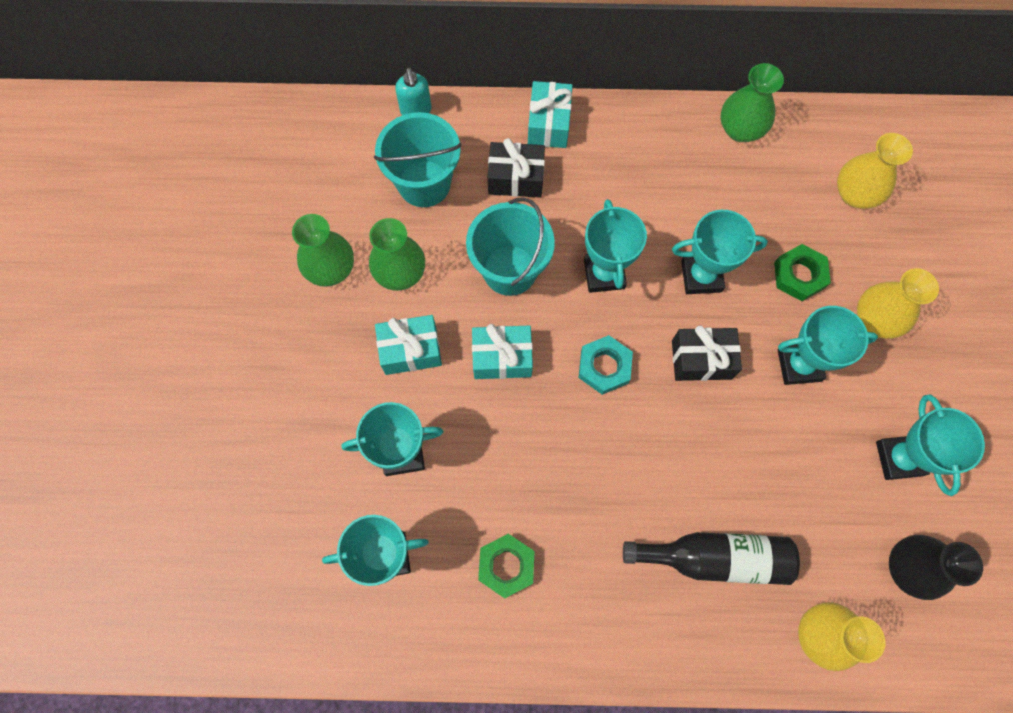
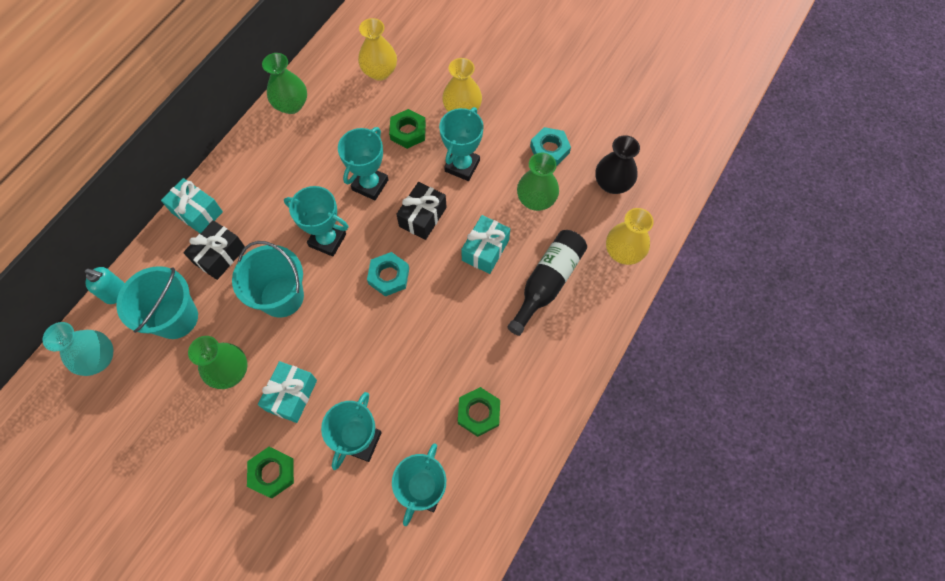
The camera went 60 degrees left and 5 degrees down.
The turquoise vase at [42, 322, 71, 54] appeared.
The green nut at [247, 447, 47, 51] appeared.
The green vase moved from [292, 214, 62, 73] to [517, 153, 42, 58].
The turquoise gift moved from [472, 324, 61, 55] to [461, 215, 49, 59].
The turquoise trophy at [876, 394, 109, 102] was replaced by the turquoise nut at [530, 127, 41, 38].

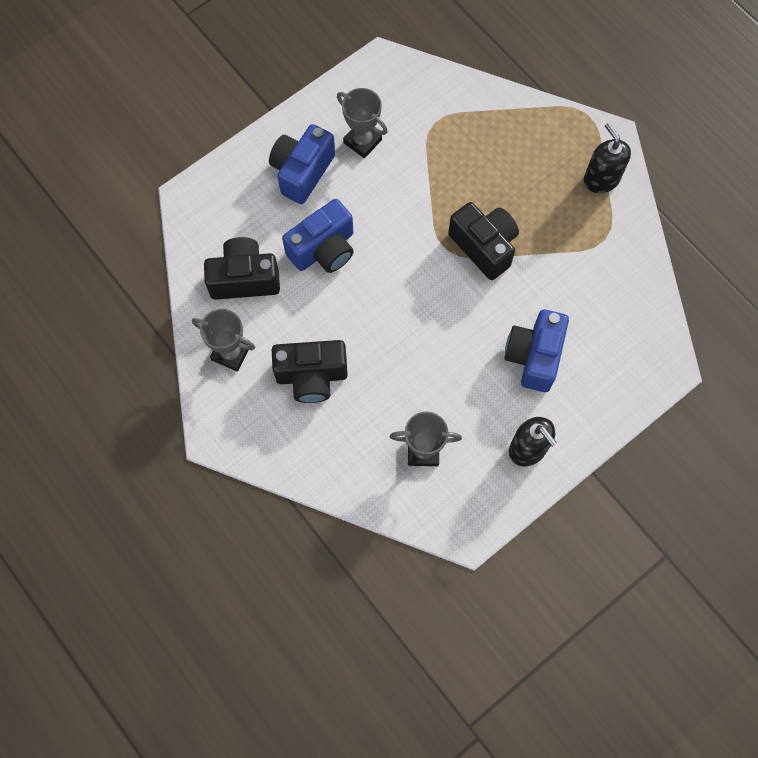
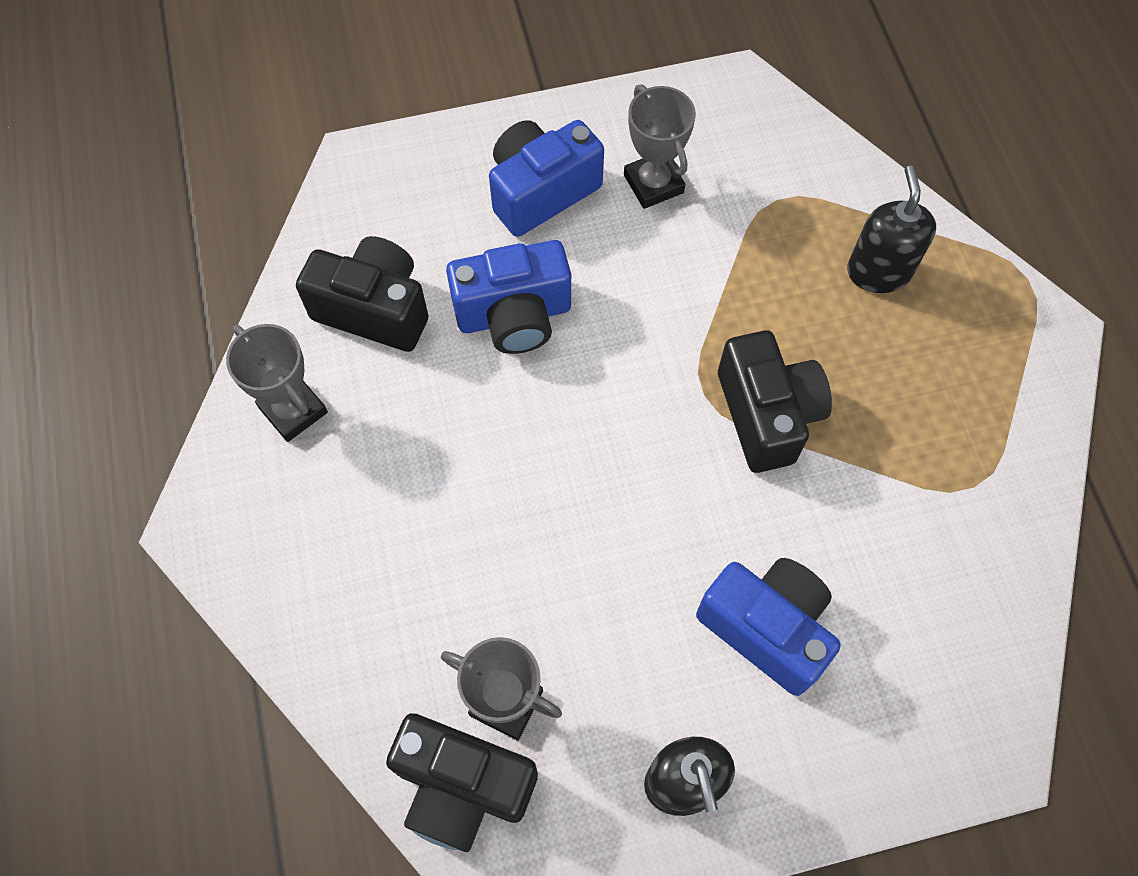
The camera went 25 degrees right and 5 degrees down.
The black camera moved from [272, 340, 76, 63] to [386, 713, 152, 139].
The black soap dispenser moved from [584, 123, 47, 70] to [847, 165, 89, 128].
The blue camera at [504, 309, 65, 83] turned 90 degrees clockwise.

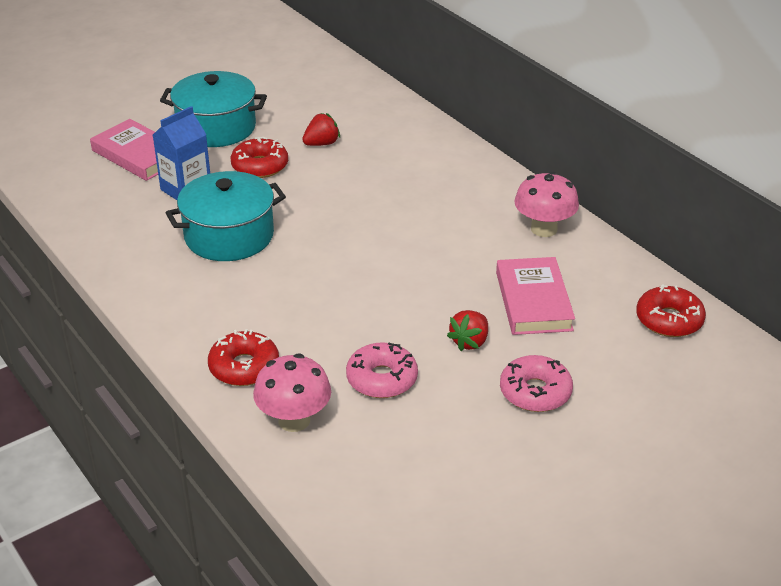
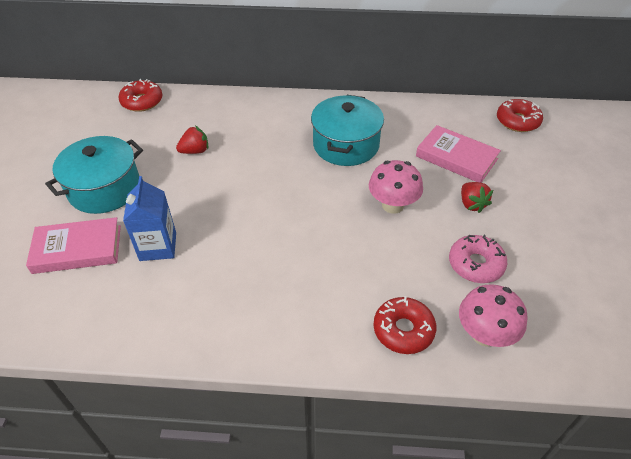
The camera went 50 degrees left and 10 degrees up.
The pink donut at [500, 355, 73, 57] disappeared.
The turquoise pot moved from [166, 171, 120, 90] to [311, 95, 73, 71].
The red donut moved from [231, 137, 57, 41] to [118, 79, 45, 33].
The pink mushroom moved from [514, 171, 65, 66] to [369, 160, 54, 54].
The red strawberry at [302, 113, 38, 33] turned 60 degrees clockwise.

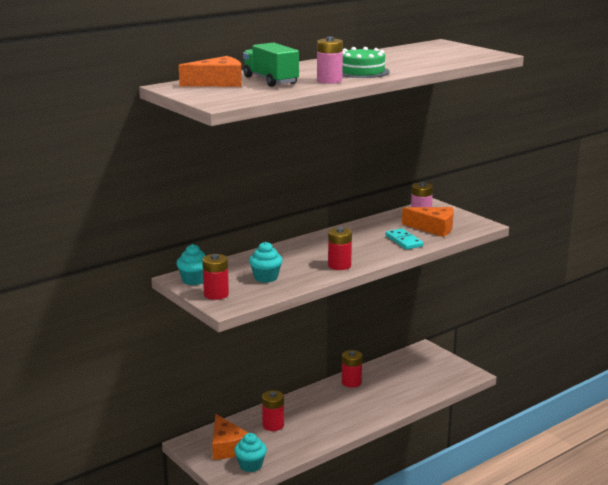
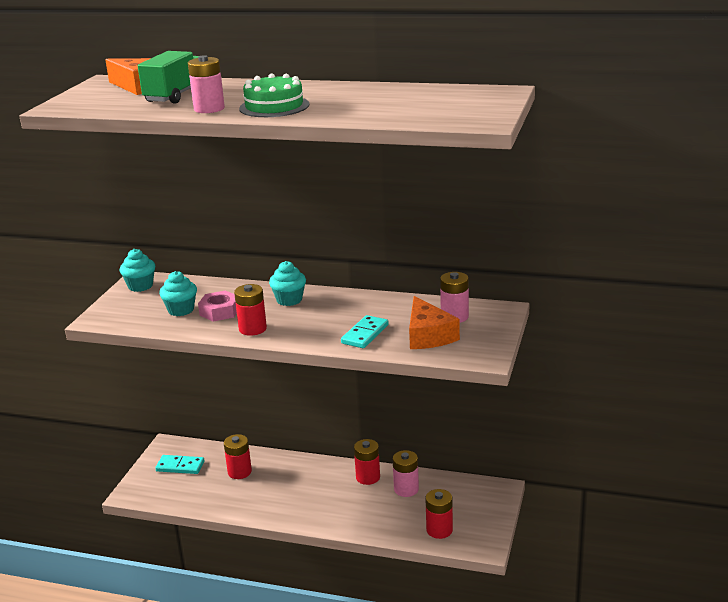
The camera went 55 degrees right and 5 degrees up.
The pink nut at [198, 290, 39, 31] appeared.
The pink battery at [393, 450, 26, 47] appeared.
The red battery moved from [202, 254, 27, 46] to [425, 489, 28, 50].
The turquoise cupcake moved from [234, 433, 33, 39] to [269, 261, 37, 45].
The orange cheese at [212, 414, 36, 46] was replaced by the turquoise domino at [155, 455, 49, 19].

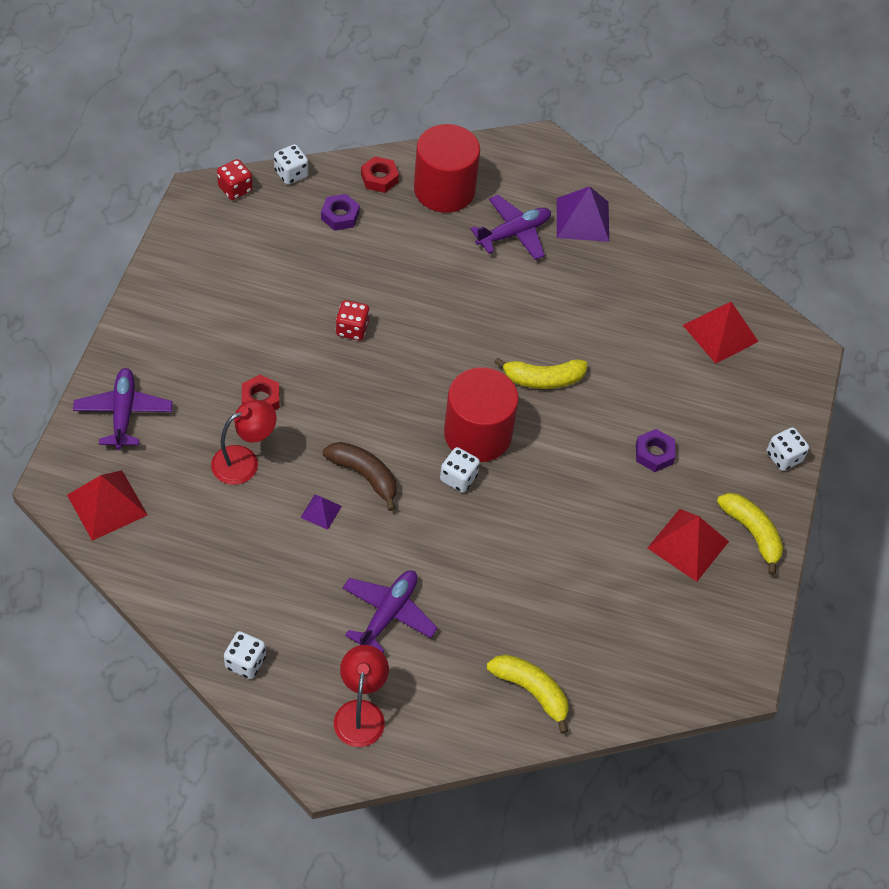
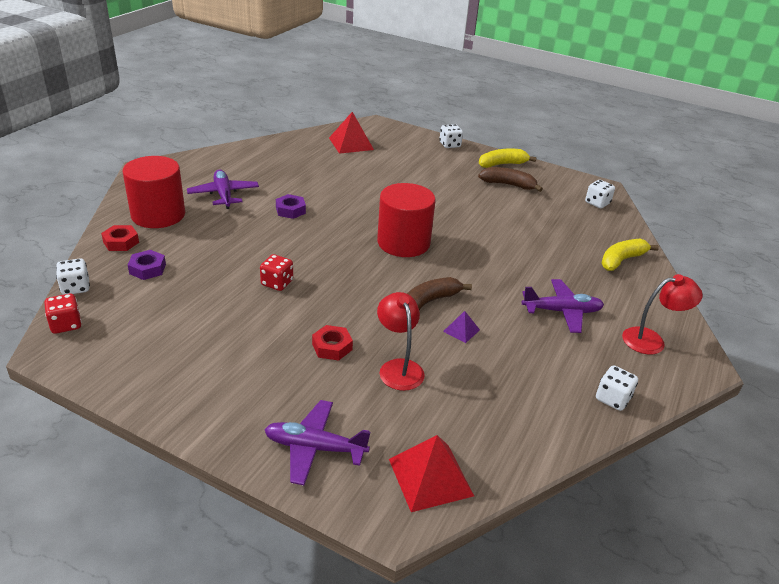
The camera went 75 degrees left and 20 degrees down.
The yellow banana at [494, 357, 94, 32] disappeared.
The purple pyramid at [557, 186, 52, 56] disappeared.
The white dice moved from [440, 447, 40, 46] to [585, 180, 30, 28].
The purple nut moved from [636, 429, 40, 43] to [276, 194, 30, 25].
The red pyramid at [648, 509, 81, 73] was replaced by the brown banana at [478, 167, 65, 25].
The red lamp at [334, 645, 55, 102] turned 150 degrees clockwise.
The purple plane at [342, 570, 96, 83] turned 135 degrees clockwise.

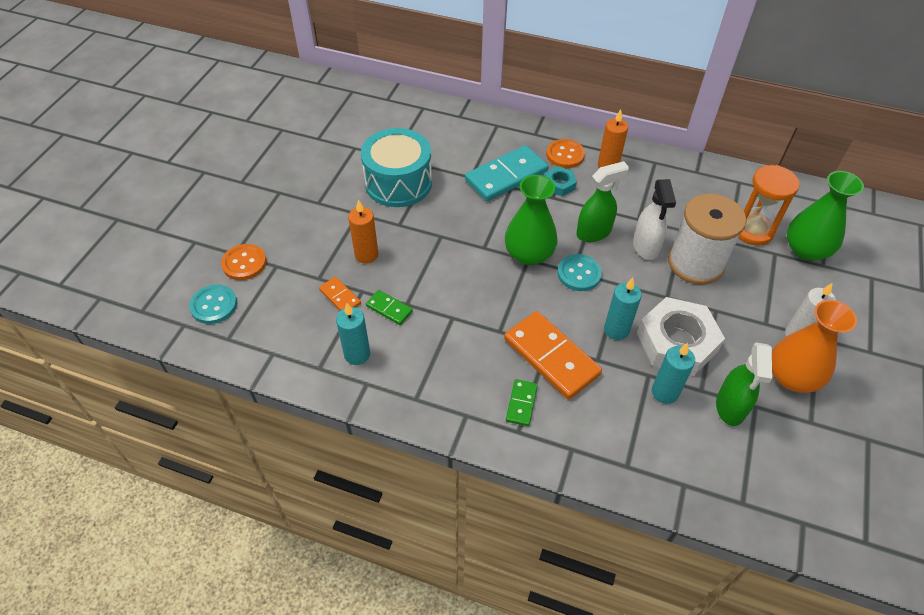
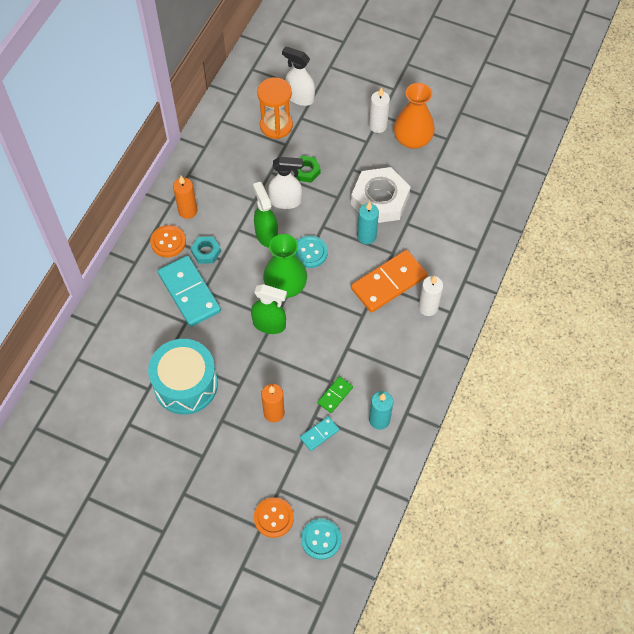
The camera went 85 degrees left and 10 degrees up.
The turquoise candle at [652, 343, 43, 61] disappeared.
The green spray bottle moved from [716, 342, 56, 84] to [251, 284, 36, 50].
The green domino at [506, 379, 32, 47] was replaced by the white candle at [418, 276, 25, 40].
The white spool at [668, 194, 78, 91] was replaced by the green nut at [293, 156, 28, 27].
The green vase at [787, 171, 77, 90] was replaced by the white spray bottle at [282, 46, 33, 60].
The orange domino at [319, 277, 42, 34] became the turquoise domino at [300, 416, 39, 35].

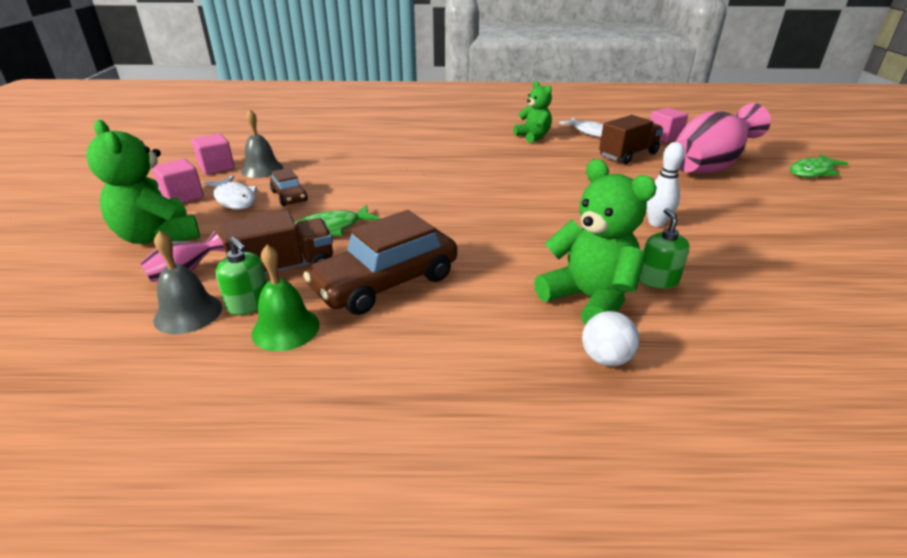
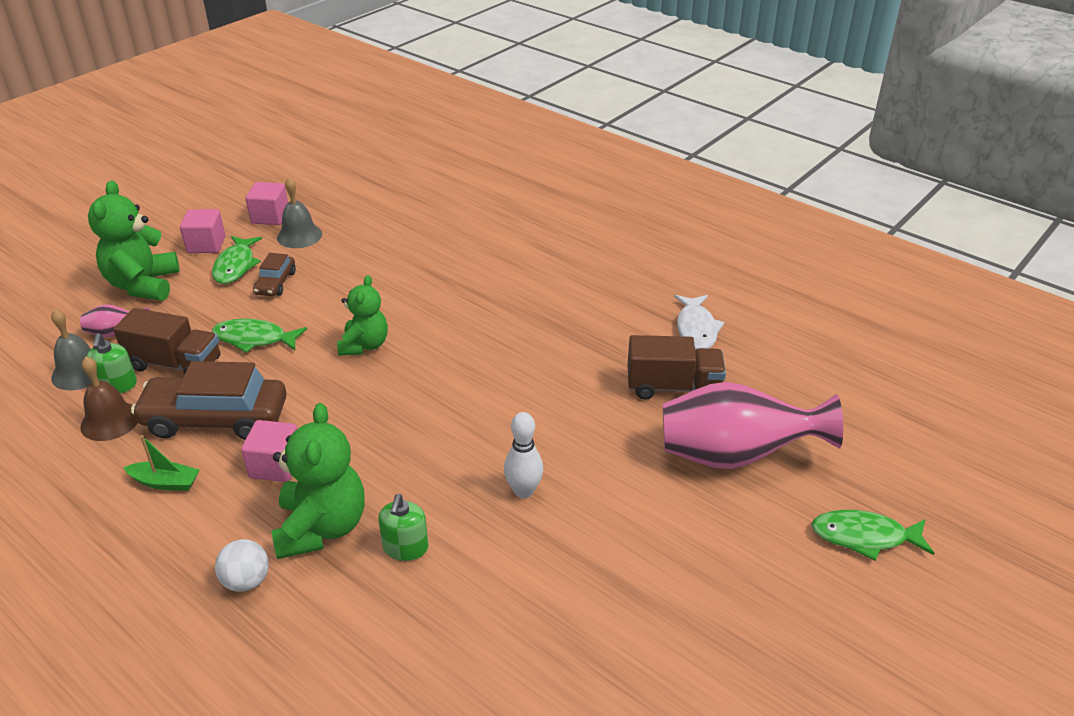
The camera went 40 degrees right and 5 degrees up.
The green boat at [123, 435, 76, 56] appeared.
The green teddy bear moved from [513, 81, 39, 62] to [337, 275, 51, 81].
The pink cube moved from [650, 108, 38, 35] to [241, 420, 56, 62].
The white fish at [204, 175, 53, 35] became the green fish at [212, 236, 50, 48].
The green bell at [251, 245, 69, 106] became the brown bell at [80, 357, 58, 84].
The green soap dispenser at [639, 208, 50, 81] turned 150 degrees clockwise.

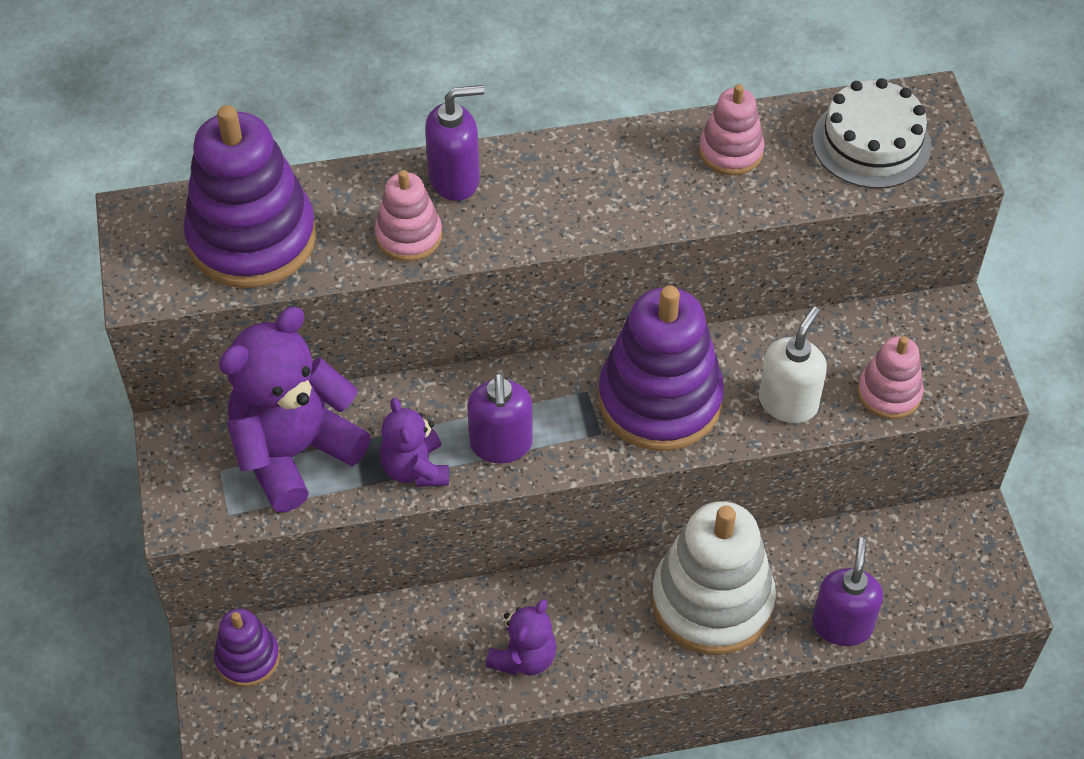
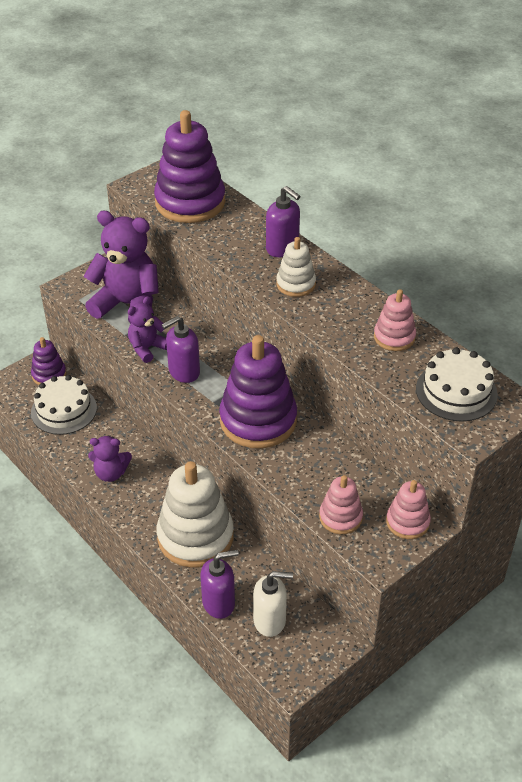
The camera went 60 degrees right and 10 degrees down.
The white cake at [31, 375, 66, 60] appeared.
The white stacking toy at [276, 237, 40, 60] appeared.
The pink stacking toy moved from [375, 170, 67, 92] to [386, 480, 45, 59].
The white soap dispenser moved from [759, 306, 68, 117] to [253, 571, 40, 66].

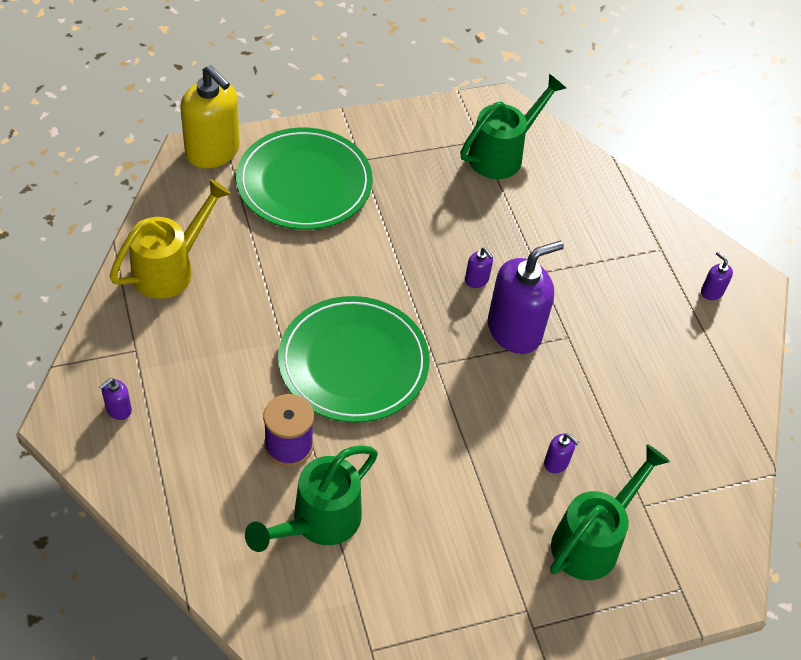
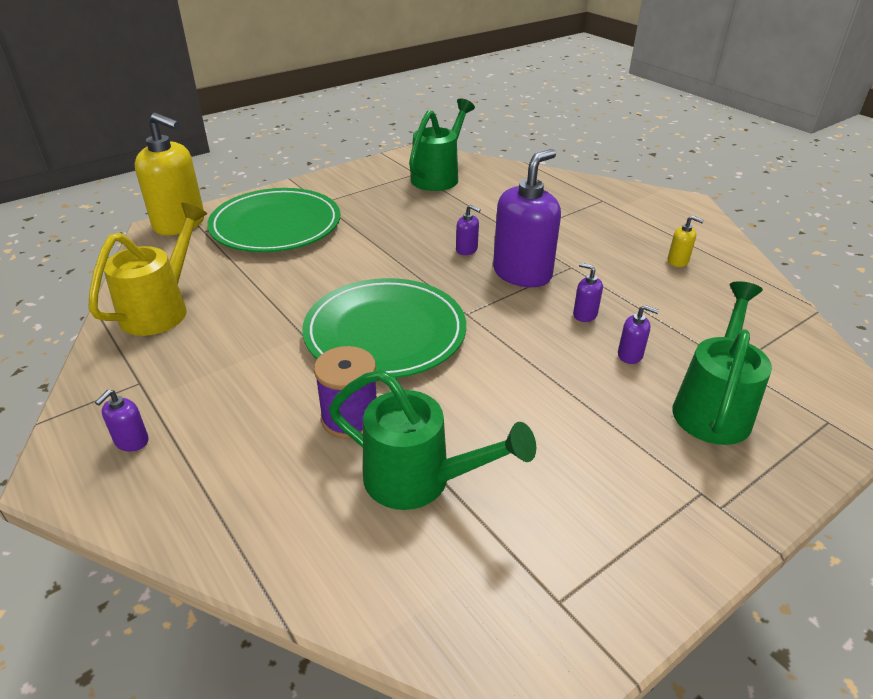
The camera went 15 degrees left and 15 degrees down.
The yellow soap dispenser at [668, 216, 36, 51] appeared.
The purple soap dispenser moved from [701, 252, 32, 48] to [573, 263, 30, 59].
The green watering can at [245, 446, 133, 106] turned 90 degrees counterclockwise.

